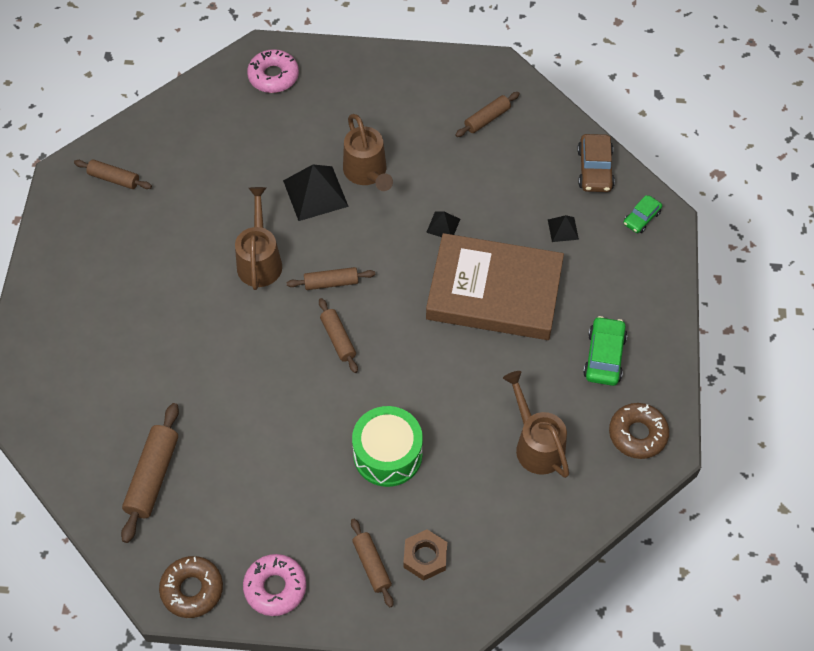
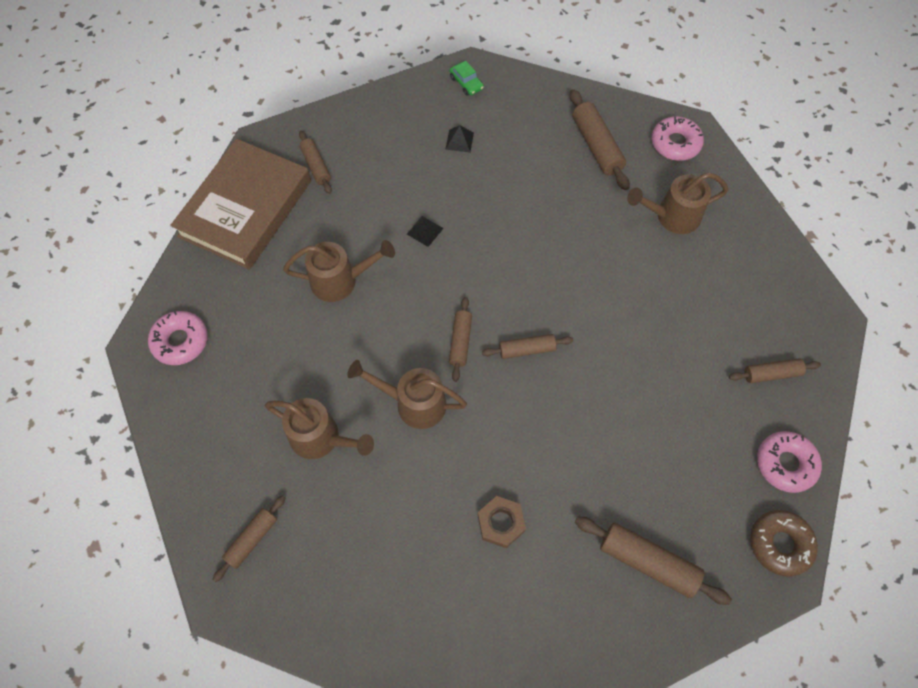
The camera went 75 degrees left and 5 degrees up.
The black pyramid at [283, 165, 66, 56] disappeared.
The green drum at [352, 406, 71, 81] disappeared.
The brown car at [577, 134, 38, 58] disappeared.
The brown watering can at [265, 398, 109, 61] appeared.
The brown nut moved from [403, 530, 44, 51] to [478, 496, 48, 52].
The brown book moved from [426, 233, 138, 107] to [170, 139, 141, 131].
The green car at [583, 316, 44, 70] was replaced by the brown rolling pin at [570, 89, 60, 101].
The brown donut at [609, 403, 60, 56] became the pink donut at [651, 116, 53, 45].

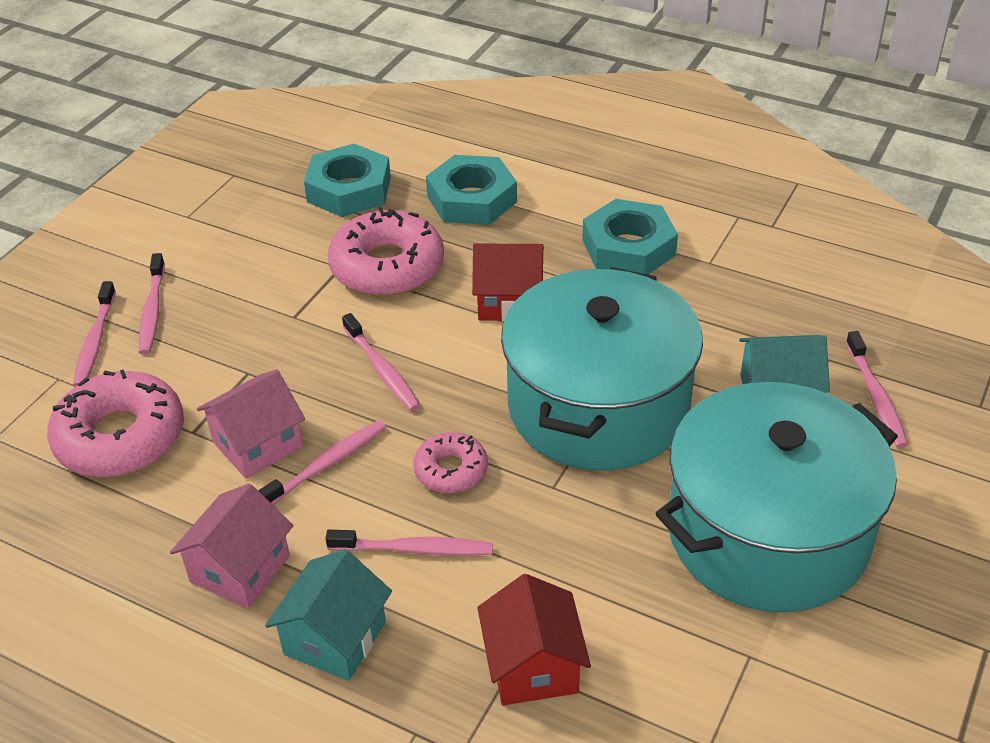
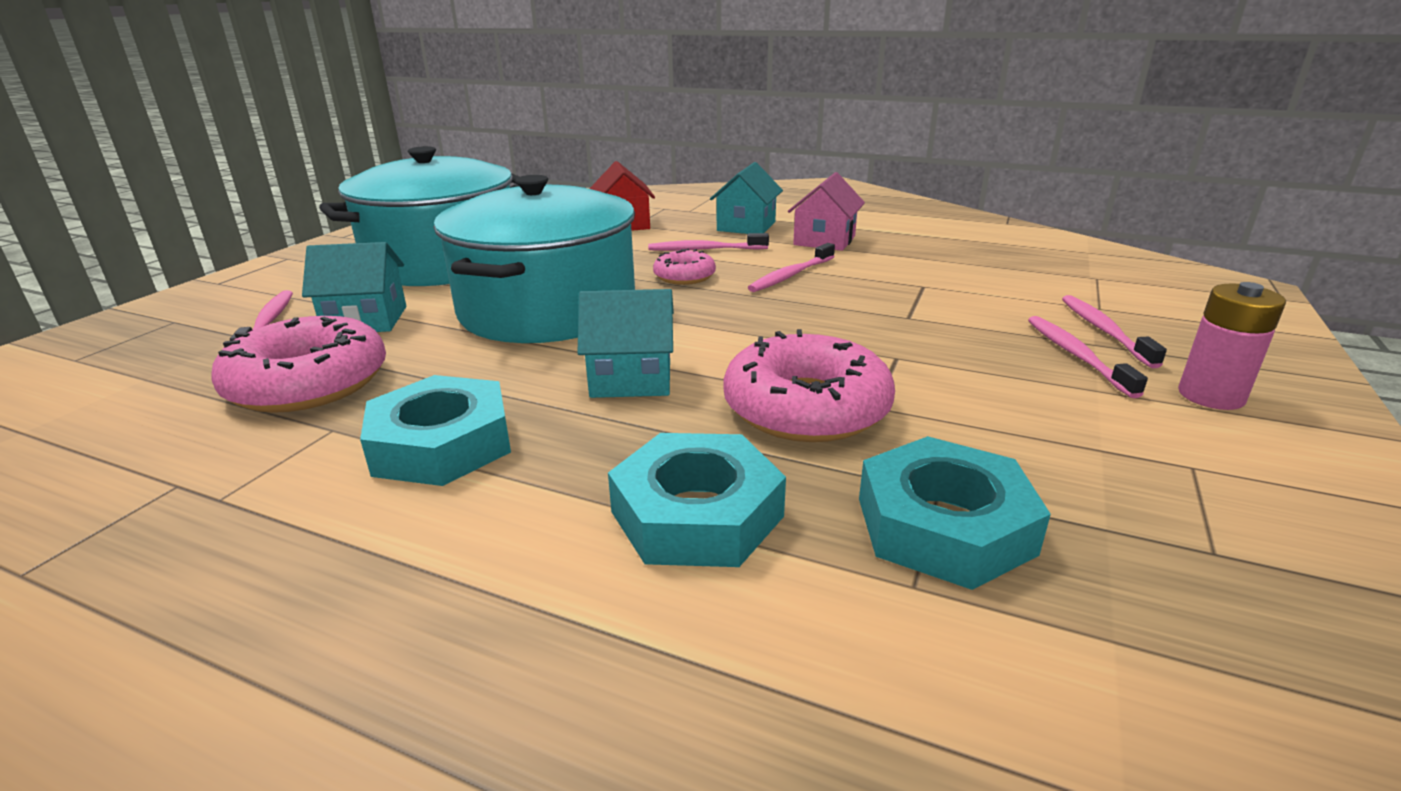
The camera went 175 degrees right and 15 degrees down.
The pink house at [197, 370, 108, 109] disappeared.
The pink toothbrush at [342, 313, 78, 98] disappeared.
The pink battery at [1178, 282, 108, 128] appeared.
The pink donut moved from [47, 369, 137, 108] to [211, 316, 175, 97].
The red house at [472, 244, 72, 78] became the turquoise house at [577, 289, 97, 109].

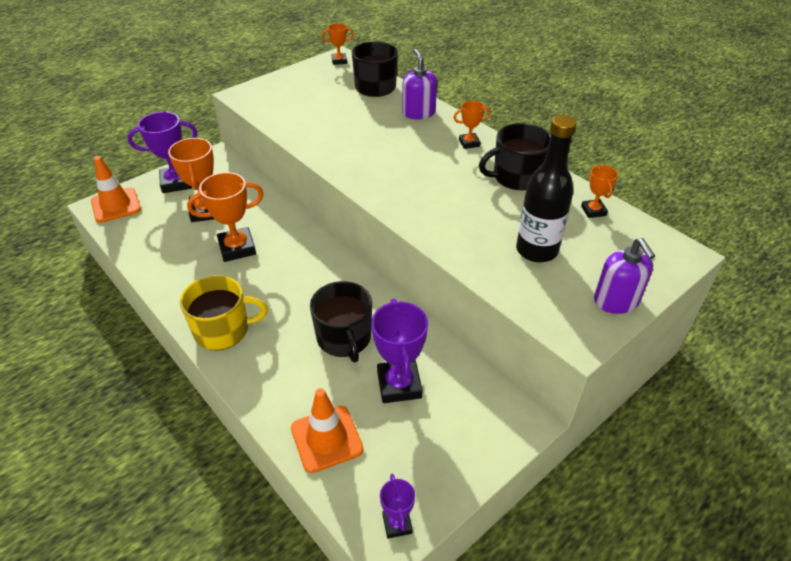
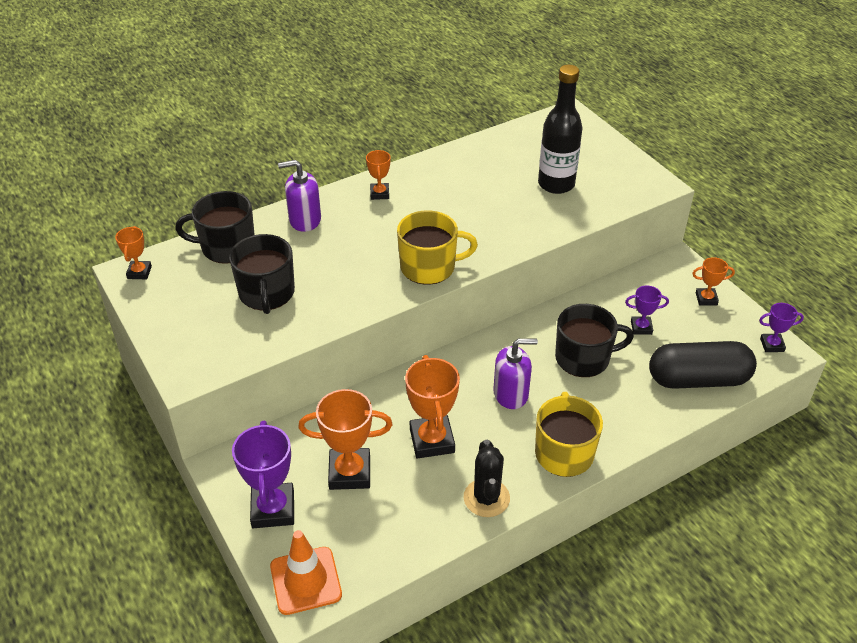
The camera went 80 degrees left and 0 degrees up.
The yellow mug at [397, 210, 81, 75] appeared.
The black cactus at [464, 440, 46, 77] appeared.
The black mug moved from [479, 123, 72, 67] to [229, 234, 66, 80].
The orange trophy moved from [581, 165, 37, 53] to [692, 257, 43, 48].
The purple soap dispenser moved from [594, 238, 61, 76] to [493, 338, 45, 71].
The orange traffic cone at [291, 388, 73, 85] was replaced by the black capsule at [649, 341, 108, 48].
The purple trophy at [371, 298, 57, 105] changed to 0.55 times the size.

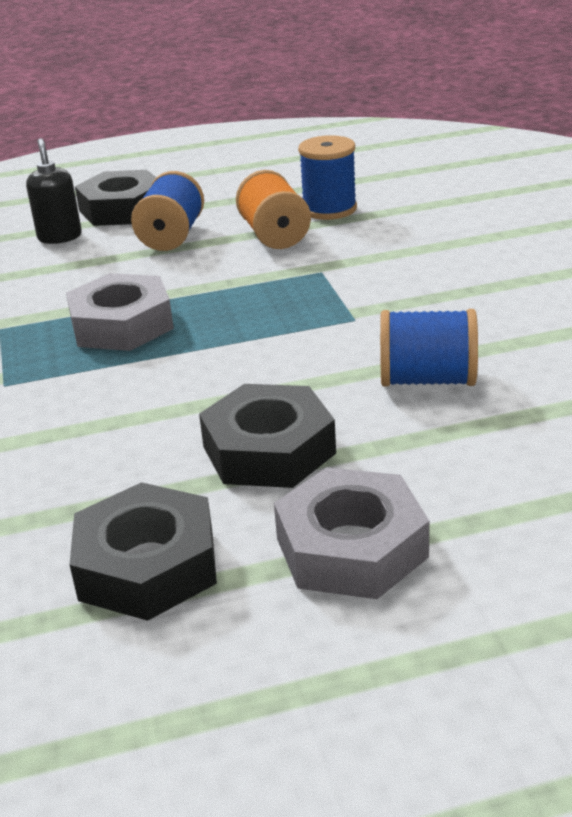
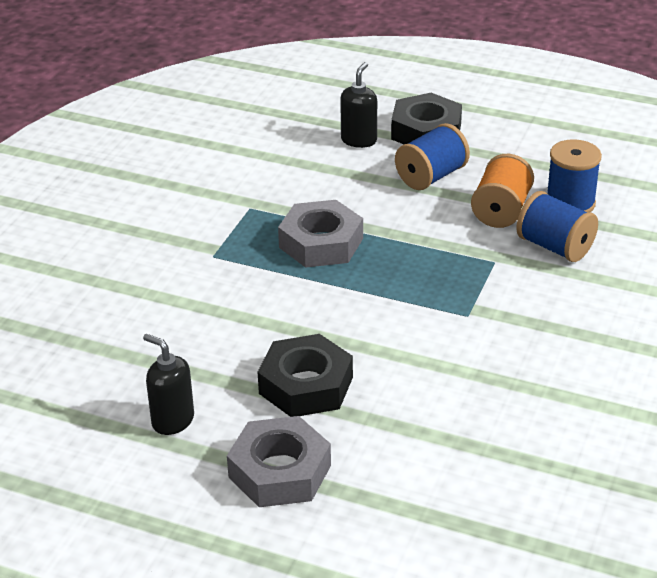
The camera went 35 degrees right and 5 degrees up.
The blue spool moved from [380, 309, 98, 78] to [516, 191, 82, 71].
The black nut at [70, 482, 147, 139] was replaced by the black soap dispenser at [143, 334, 51, 101].

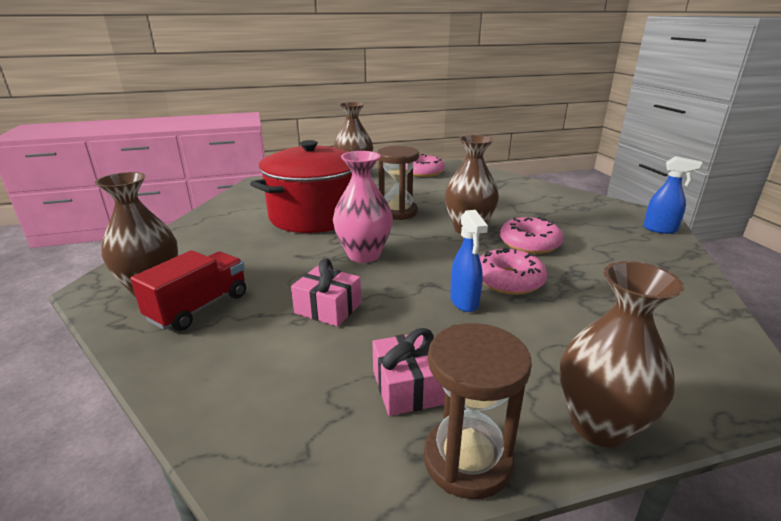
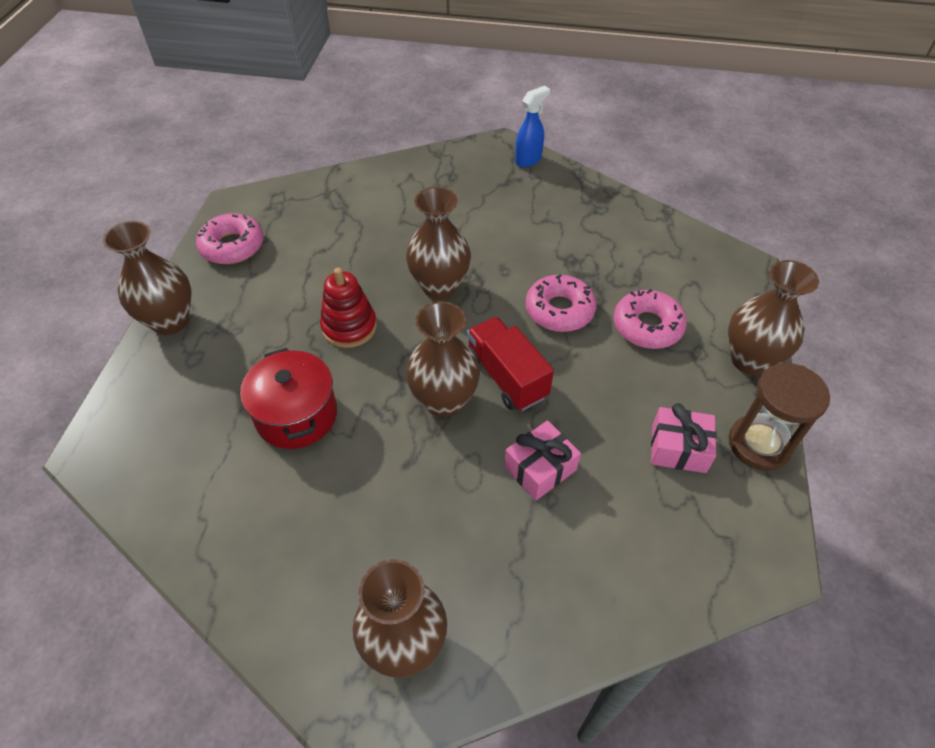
The camera went 65 degrees left and 25 degrees up.
The blue spray bottle at [450, 210, 38, 102] disappeared.
The red truck moved from [130, 250, 116, 81] to [467, 317, 87, 94].
The pink donut moved from [500, 216, 63, 38] to [614, 289, 73, 60].
The brown hourglass at [377, 146, 42, 74] was replaced by the red stacking toy at [320, 268, 57, 80].
The pink vase at [333, 151, 60, 112] became the brown vase at [406, 301, 74, 116].
The red pot at [250, 140, 102, 93] changed to 0.61 times the size.

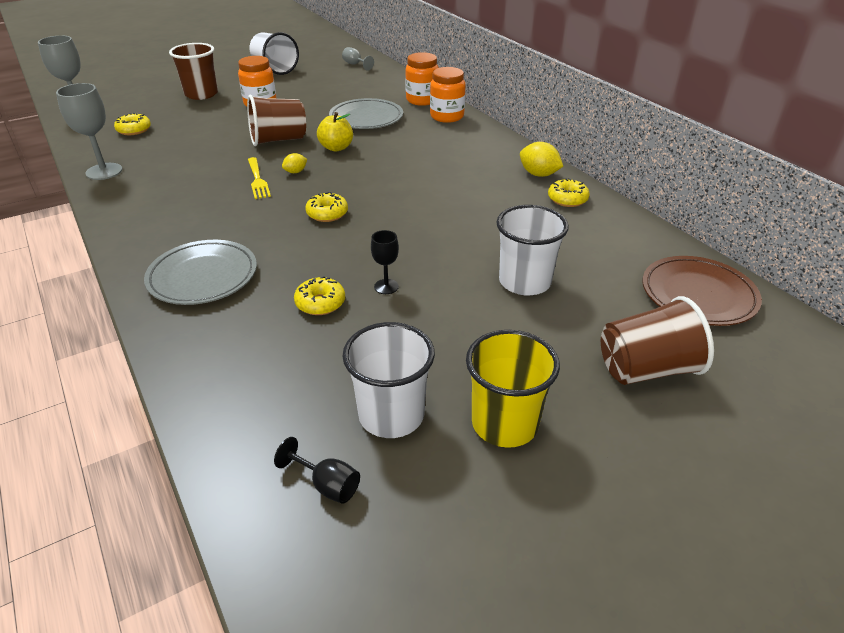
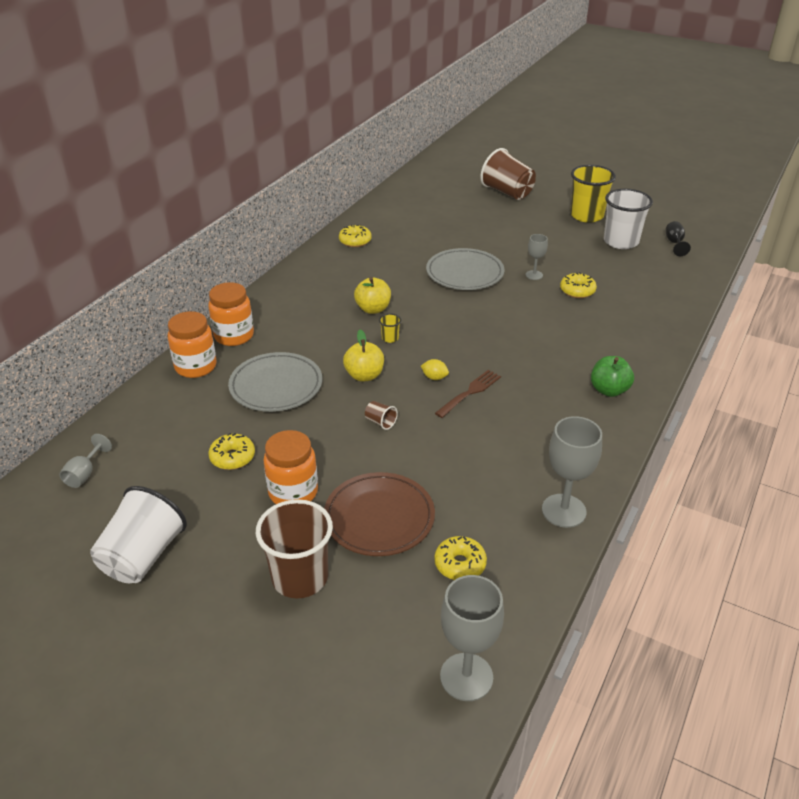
The camera went 120 degrees left and 0 degrees up.
The white cup at [497, 205, 72, 90] disappeared.
The yellow lemon at [520, 142, 43, 35] disappeared.
The yellow apple at [354, 277, 37, 37] appeared.
The yellow cup at [379, 314, 22, 29] appeared.
The green apple at [591, 356, 43, 41] appeared.
The grey plate moved from [144, 240, 113, 65] to [426, 248, 79, 42].
The yellow donut moved from [305, 192, 43, 30] to [208, 433, 47, 37].
The brown plate moved from [643, 256, 119, 70] to [324, 472, 111, 84].
The yellow fork at [248, 157, 23, 42] became the brown fork at [435, 370, 66, 48].
The black goblet at [371, 230, 28, 64] became the grey goblet at [526, 234, 22, 46].
The brown cup at [247, 94, 59, 52] changed to 0.41 times the size.

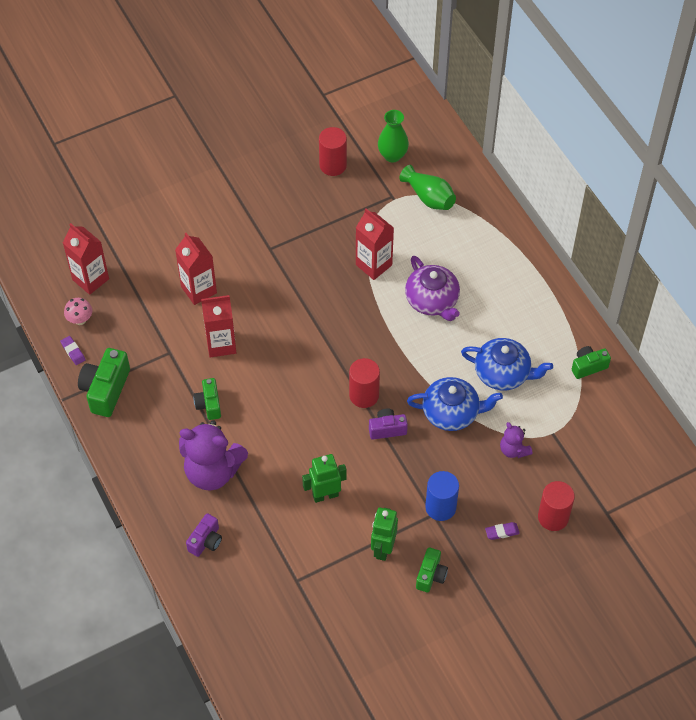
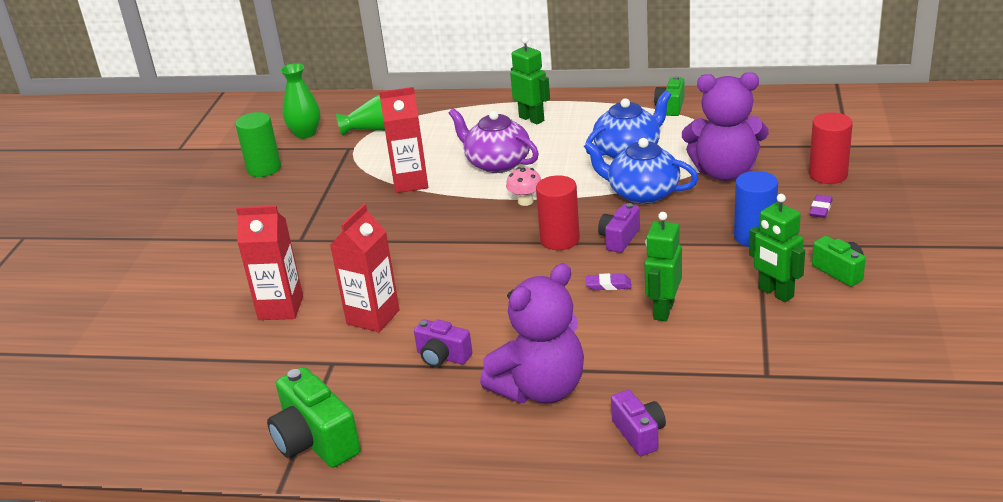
The camera went 50 degrees left and 25 degrees down.
The red carton at [63, 223, 46, 72] disappeared.
The green robot at [510, 37, 40, 87] appeared.
The purple eraser moved from [60, 336, 26, 29] to [586, 273, 45, 17].
The pink mushroom moved from [64, 298, 28, 27] to [506, 167, 35, 39].
The green camera at [193, 378, 28, 42] became the purple camera at [414, 319, 58, 48].
The red cylinder at [319, 127, 28, 49] became the green cylinder at [235, 112, 46, 65].
The purple teapot at [405, 256, 55, 65] turned 150 degrees counterclockwise.
The blue teapot at [407, 377, 96, 54] turned 105 degrees counterclockwise.
The purple teddy bear at [500, 422, 32, 36] changed to 2.03 times the size.

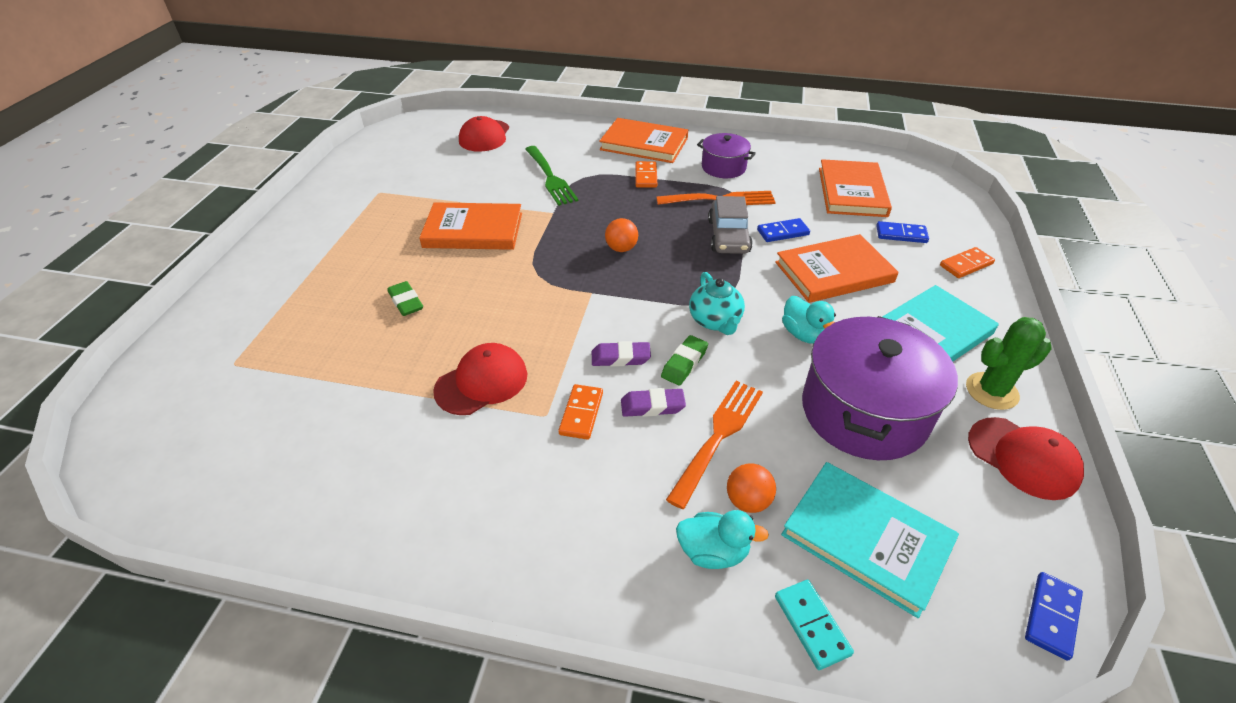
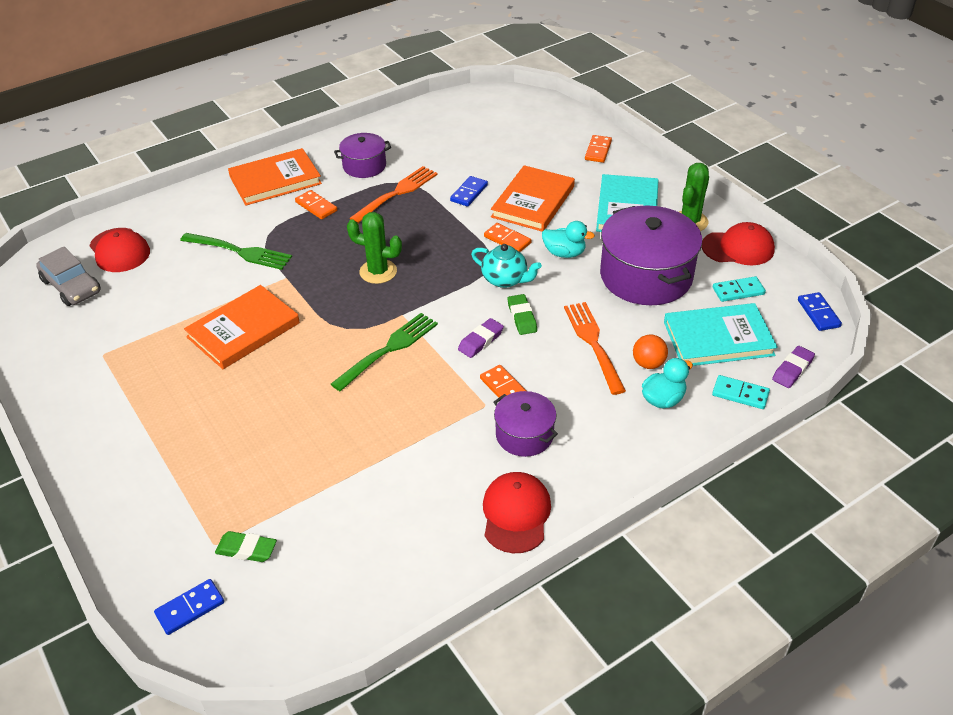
The camera went 45 degrees left and 0 degrees up.
The orange book at [819, 159, 73, 58] disappeared.
The green fork at [331, 313, 107, 78] appeared.
The orange domino at [484, 223, 48, 29] appeared.
The purple pot at [494, 391, 64, 66] appeared.
The turquoise domino at [713, 276, 53, 26] appeared.
The green eraser moved from [388, 281, 35, 35] to [215, 531, 62, 31].
The red cap moved from [433, 343, 94, 72] to [483, 472, 68, 81].
The purple eraser moved from [621, 388, 65, 29] to [772, 346, 43, 42].
The grey car moved from [708, 196, 45, 58] to [36, 247, 65, 59].
The blue domino moved from [876, 221, 53, 22] to [154, 579, 70, 56].
The orange ball at [605, 218, 33, 34] was replaced by the green cactus at [347, 212, 55, 72].

